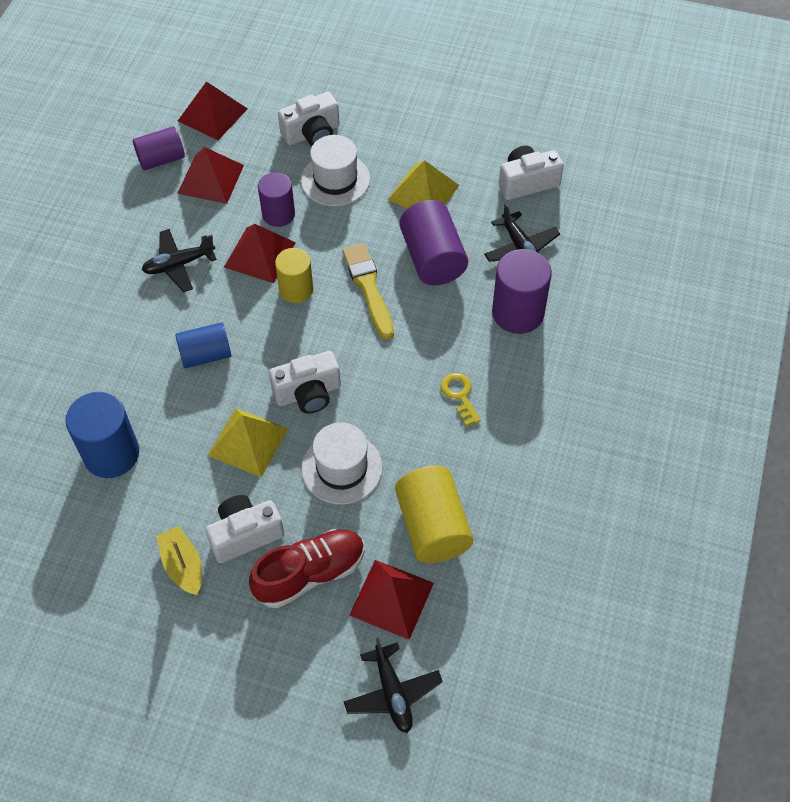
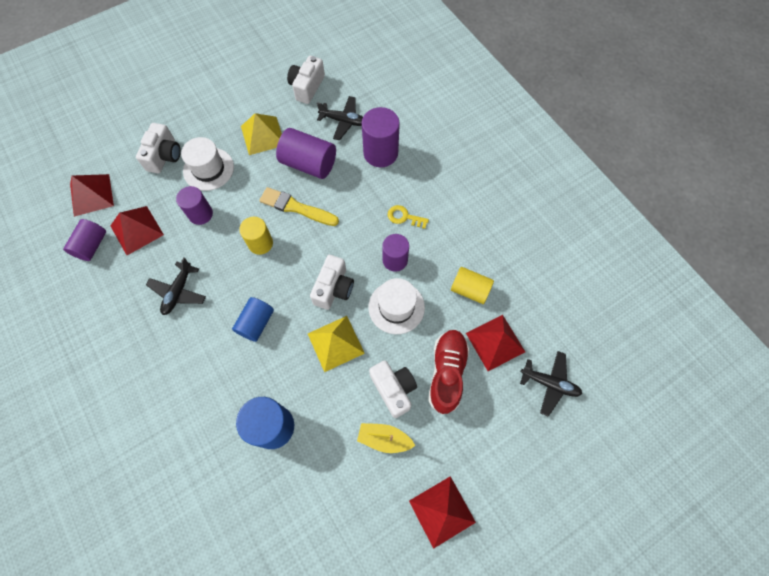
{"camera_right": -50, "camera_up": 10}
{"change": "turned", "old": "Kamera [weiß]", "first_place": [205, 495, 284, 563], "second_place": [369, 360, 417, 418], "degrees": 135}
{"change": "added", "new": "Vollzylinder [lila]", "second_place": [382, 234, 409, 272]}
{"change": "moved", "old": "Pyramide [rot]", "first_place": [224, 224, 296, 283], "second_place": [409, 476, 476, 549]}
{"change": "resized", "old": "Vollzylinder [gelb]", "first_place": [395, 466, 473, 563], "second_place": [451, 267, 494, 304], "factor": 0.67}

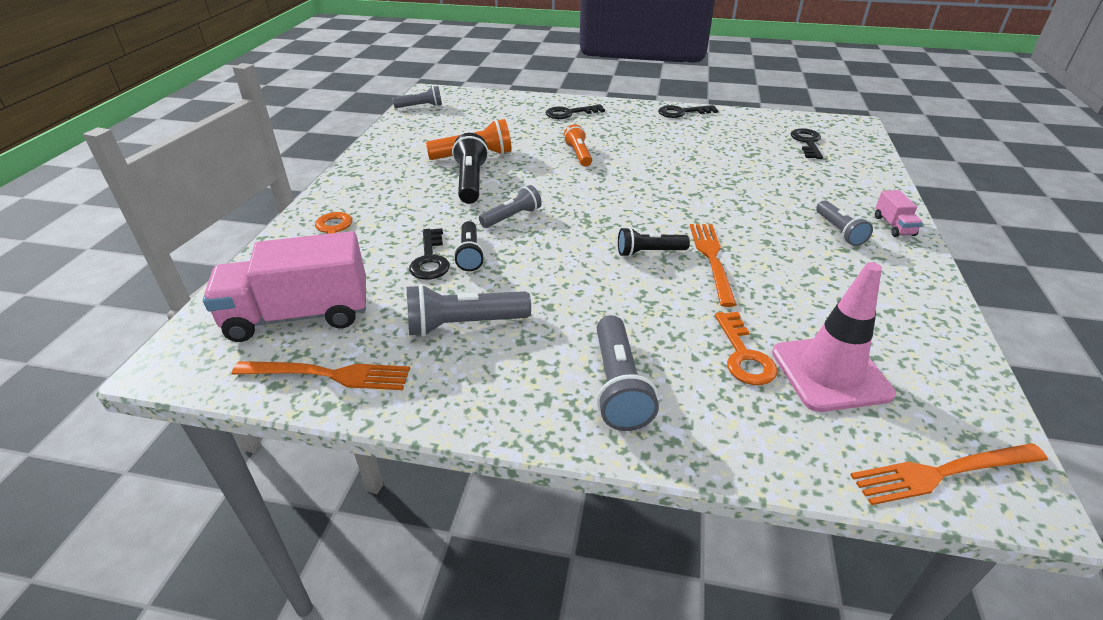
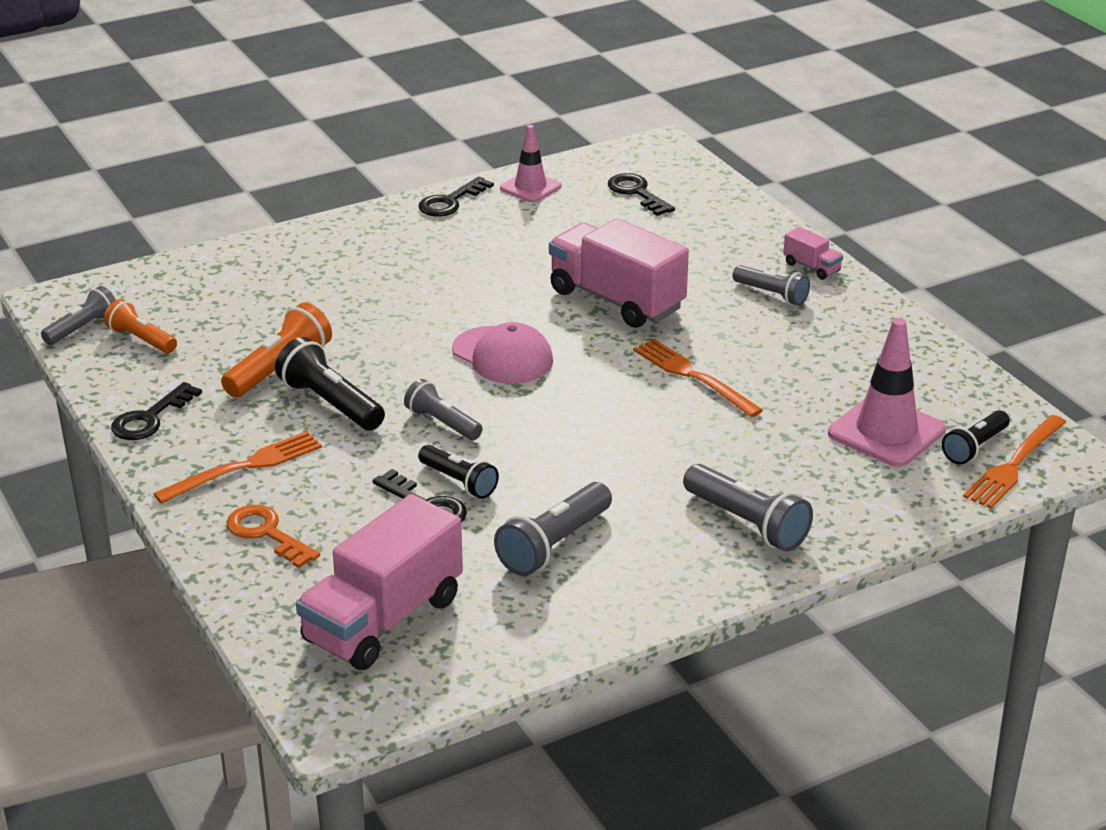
{"camera_right": -40, "camera_up": -5}
{"change": "moved", "old": "Taschenlampe [orange]", "first_place": [564, 124, 592, 167], "second_place": [104, 299, 177, 353]}
{"change": "moved", "old": "Schlüssel [schwarz]", "first_place": [546, 105, 605, 119], "second_place": [111, 382, 202, 440]}
{"change": "moved", "old": "Gabel [orange]", "first_place": [232, 361, 410, 390], "second_place": [153, 431, 322, 504]}
{"change": "turned", "old": "Taschenlampe [grau]", "first_place": [479, 185, 542, 228], "second_place": [404, 379, 483, 440], "degrees": -60}
{"change": "added", "new": "Kappe [rosa]", "second_place": [452, 322, 553, 384]}
{"change": "added", "new": "Leitkegel [rosa]", "second_place": [500, 125, 561, 202]}
{"change": "added", "new": "Lastwagen [rosa]", "second_place": [549, 218, 689, 328]}
{"change": "moved", "old": "Taschenlampe [schwarz]", "first_place": [618, 227, 690, 257], "second_place": [942, 410, 1010, 464]}
{"change": "removed", "old": "Schlüssel [orange]", "first_place": [715, 312, 778, 385]}

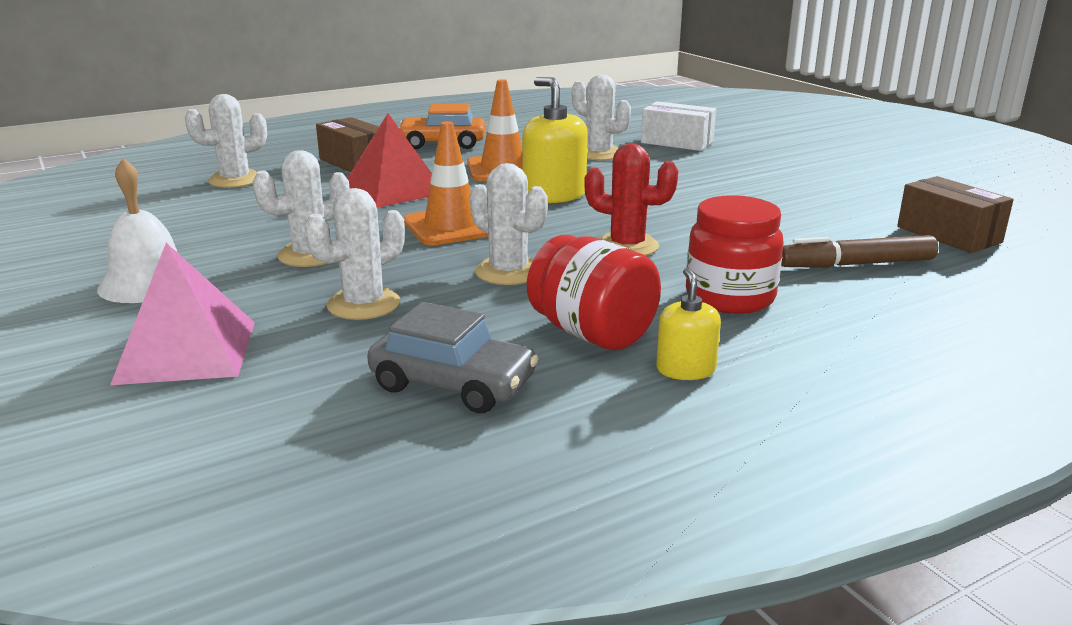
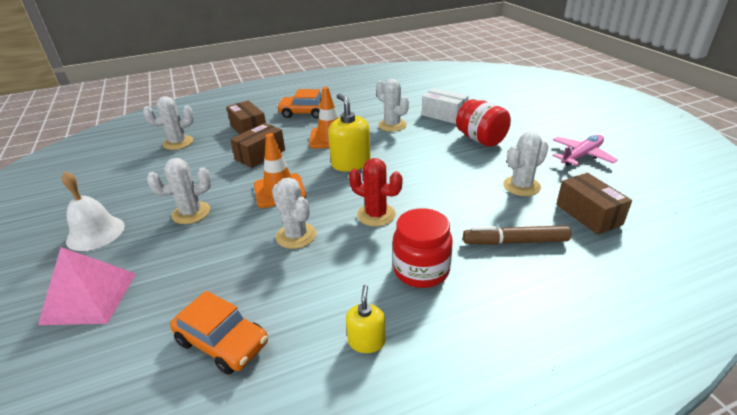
{"camera_right": 10, "camera_up": 10}
{"change": "recoloured", "old": "Auto [grau]", "new": "Auto [orange]", "first_place": [367, 302, 539, 413], "second_place": [170, 291, 268, 375]}
{"change": "replaced", "old": "Pyramide [rot]", "new": "Schachtel [braun]", "first_place": [347, 113, 432, 208], "second_place": [230, 123, 285, 168]}
{"change": "moved", "old": "Einmachglas [rot]", "first_place": [527, 235, 661, 350], "second_place": [456, 99, 511, 147]}
{"change": "moved", "old": "Kaktus [weiß]", "first_place": [304, 188, 405, 320], "second_place": [503, 131, 549, 196]}
{"change": "added", "new": "Flugzeug [rosa]", "second_place": [552, 135, 618, 166]}

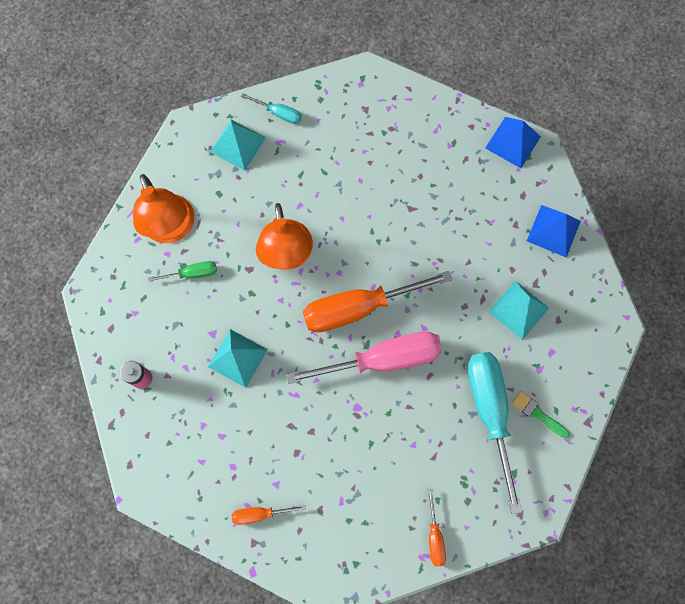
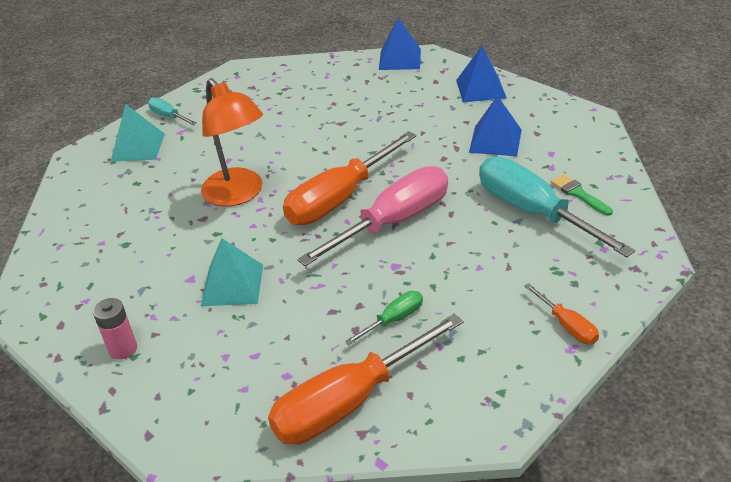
{"camera_right": -25, "camera_up": -35}
{"change": "turned", "old": "Schraubenzieher [türkis]", "first_place": [241, 93, 302, 124], "second_place": [148, 97, 196, 125], "degrees": -135}
{"change": "resized", "old": "Schraubenzieher [orange]", "first_place": [232, 505, 306, 525], "second_place": [268, 314, 463, 445], "factor": 2.19}
{"change": "moved", "old": "Schraubenzieher [grün]", "first_place": [148, 261, 217, 282], "second_place": [345, 291, 423, 345]}
{"change": "recoloured", "old": "Pyramide [türkis]", "new": "Pyramide [blau]", "first_place": [489, 281, 549, 340], "second_place": [469, 95, 522, 156]}
{"change": "turned", "old": "Pinsel [grün]", "first_place": [512, 391, 570, 438], "second_place": [551, 174, 613, 216], "degrees": 45}
{"change": "removed", "old": "Lampe [orange]", "first_place": [133, 174, 194, 243]}

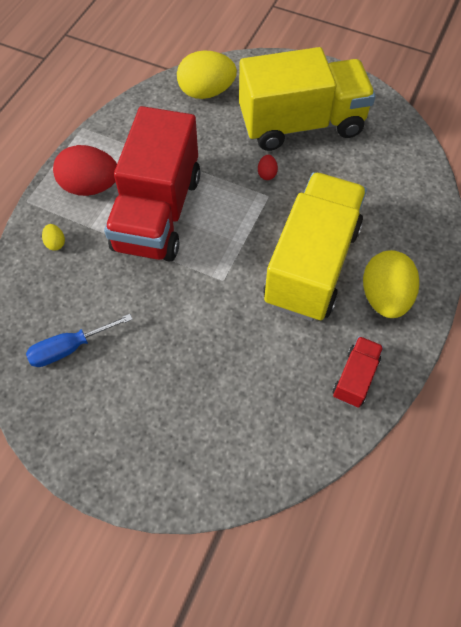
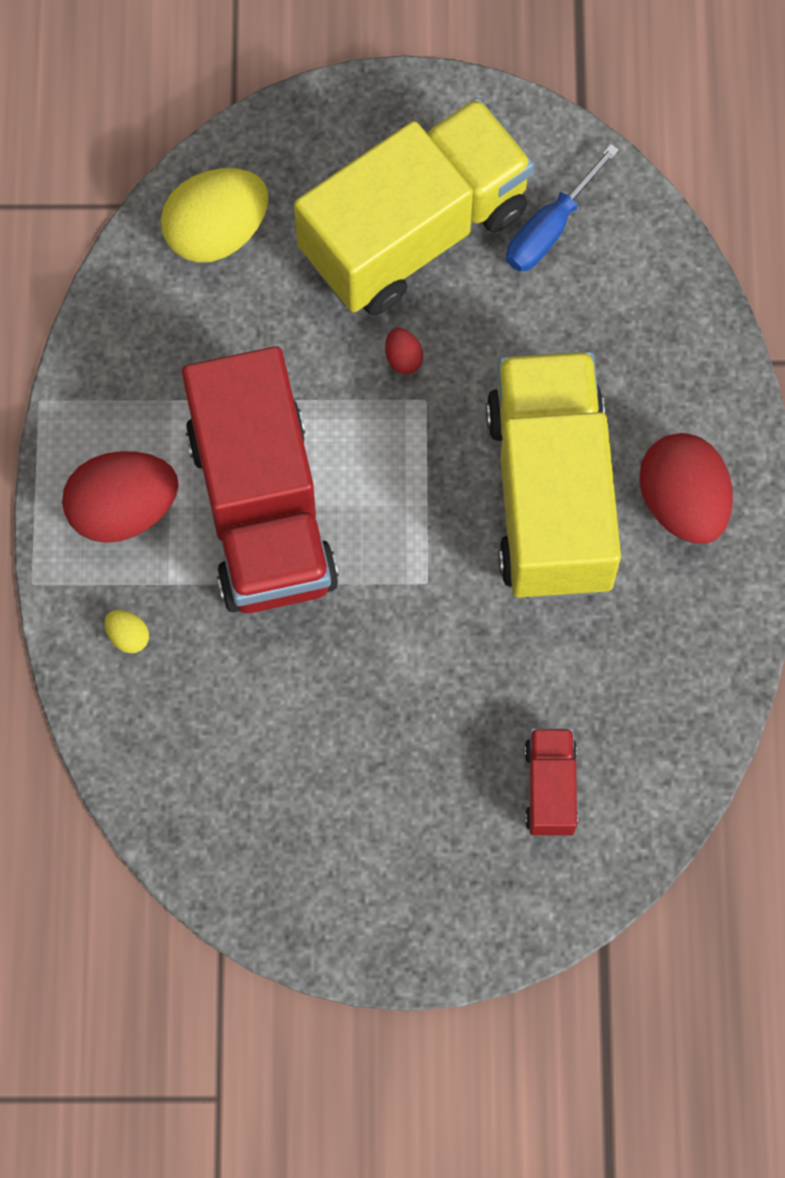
{"camera_right": -25, "camera_up": 10}
{"change": "moved", "old": "Schraubenzieher [blau]", "first_place": [26, 314, 133, 367], "second_place": [506, 144, 619, 272]}
{"change": "moved", "old": "Lastwagen [rot]", "first_place": [332, 336, 384, 408], "second_place": [524, 729, 578, 836]}
{"change": "recoloured", "old": "Ei [gelb]", "new": "Ei [rot]", "first_place": [363, 250, 419, 318], "second_place": [639, 433, 733, 544]}

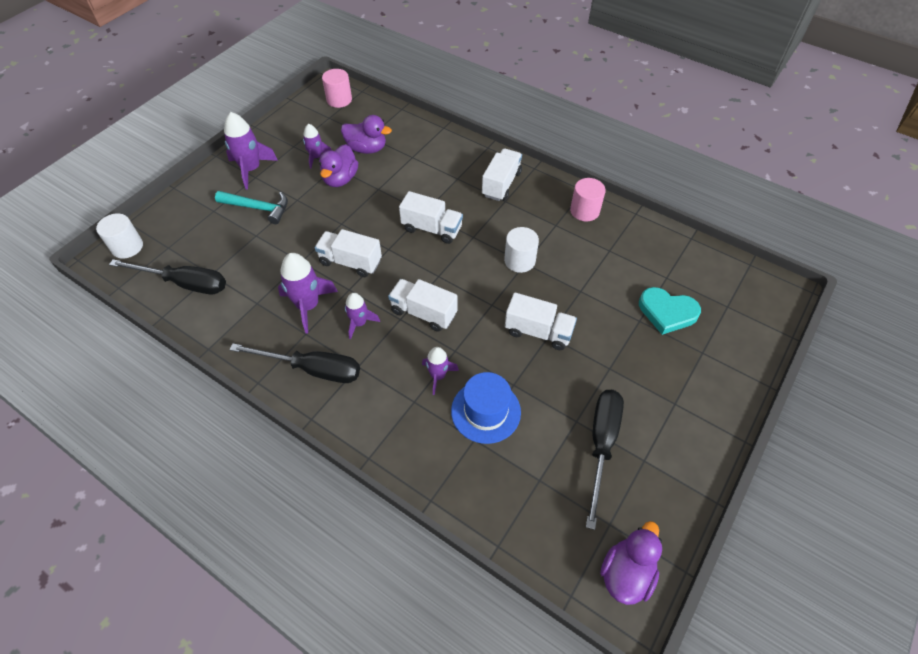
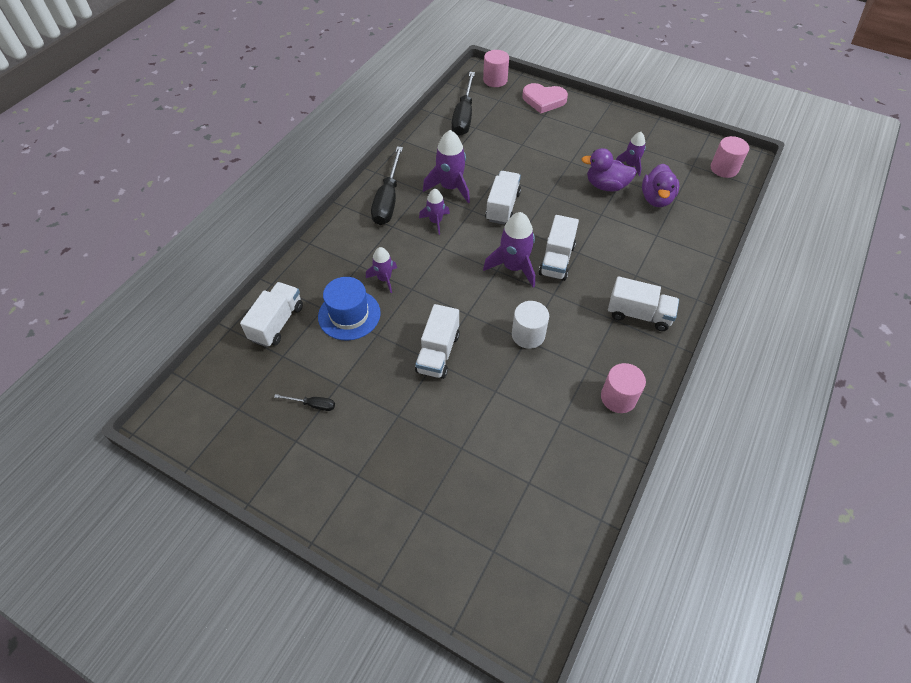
{"camera_right": 85, "camera_up": 0}
{"change": "moved", "old": "Lastwagen [weiß]", "first_place": [388, 279, 458, 332], "second_place": [240, 282, 303, 347]}
{"change": "resized", "old": "Schraubenzieher [schwarz]", "first_place": [586, 390, 624, 530], "second_place": [274, 394, 335, 411], "factor": 0.45}
{"change": "recoloured", "old": "Vollzylinder [weiß]", "new": "Vollzylinder [rosa]", "first_place": [96, 213, 143, 259], "second_place": [483, 50, 509, 87]}
{"change": "moved", "old": "Rakete [lila]", "first_place": [224, 112, 278, 190], "second_place": [483, 212, 535, 287]}
{"change": "added", "new": "Herz [rosa]", "second_place": [522, 83, 568, 113]}
{"change": "removed", "old": "Hammer [türkis]", "first_place": [215, 191, 288, 224]}
{"change": "removed", "old": "Ente [lila]", "first_place": [600, 521, 662, 605]}
{"change": "removed", "old": "Herz [türkis]", "first_place": [639, 287, 701, 335]}

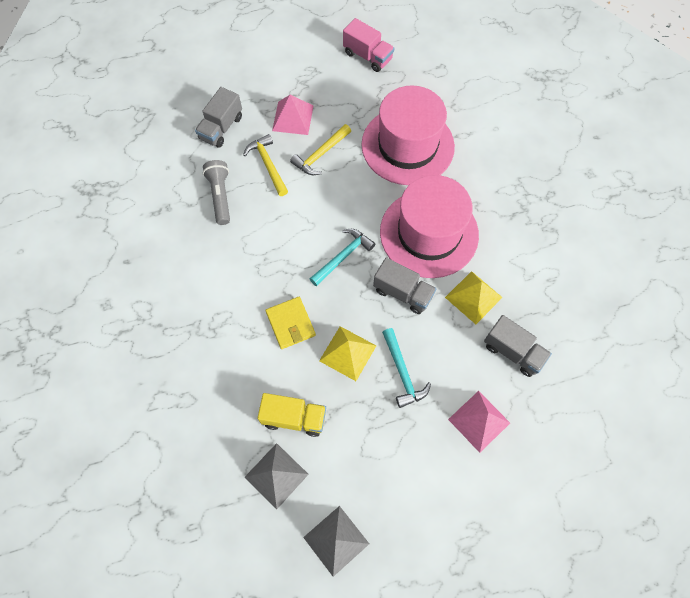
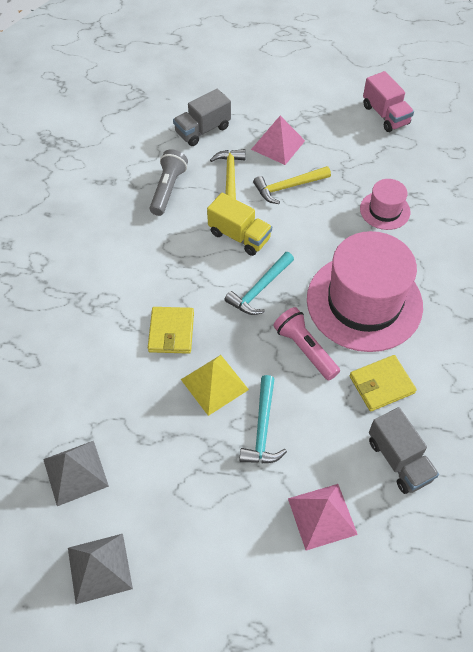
{"camera_right": 25, "camera_up": -10}
{"change": "moved", "old": "Lastwagen [gelb]", "first_place": [258, 393, 326, 437], "second_place": [207, 193, 272, 256]}
{"change": "turned", "old": "Hammer [türkis]", "first_place": [310, 229, 375, 286], "second_place": [225, 252, 294, 315], "degrees": 150}
{"change": "replaced", "old": "Lastwagen [grau]", "new": "Taschenlampe [rosa]", "first_place": [373, 257, 436, 314], "second_place": [273, 307, 340, 381]}
{"change": "replaced", "old": "Pyramide [gelb]", "new": "Geldbörse [gelb]", "first_place": [445, 271, 503, 324], "second_place": [350, 355, 417, 412]}
{"change": "resized", "old": "Hut [rosa]", "first_place": [361, 85, 455, 185], "second_place": [360, 179, 410, 230], "factor": 0.47}

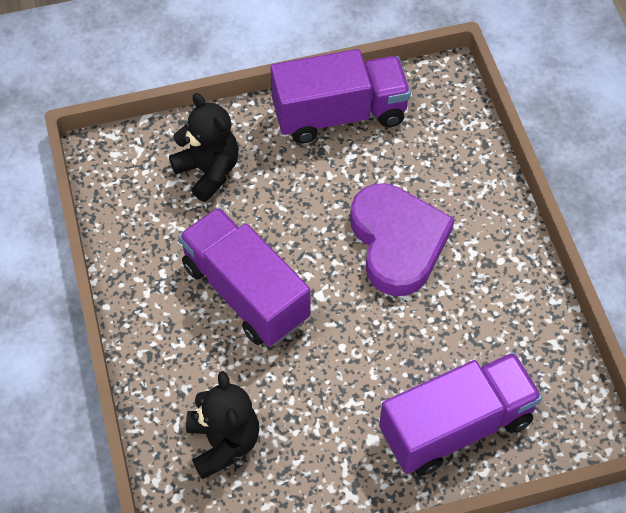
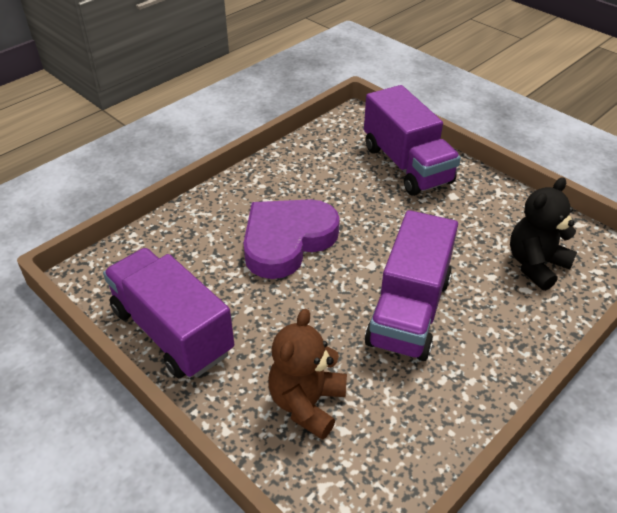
{"camera_right": -120, "camera_up": -15}
{"change": "recoloured", "old": "Teddybär [schwarz]", "new": "Teddybär [braun]", "first_place": [169, 93, 239, 202], "second_place": [268, 309, 347, 440]}
{"change": "turned", "old": "Lastwagen [lila]", "first_place": [379, 352, 543, 476], "second_place": [364, 85, 461, 196], "degrees": -150}

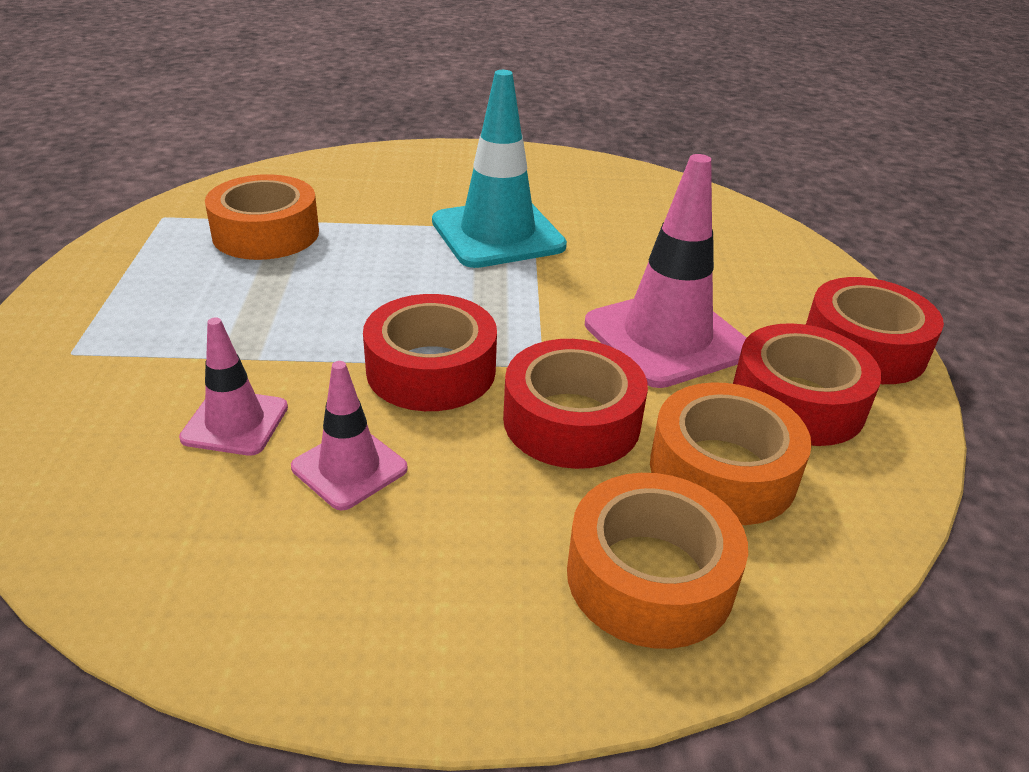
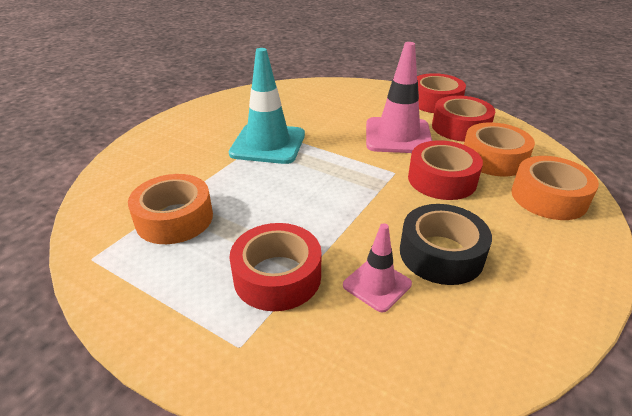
{"camera_right": -55, "camera_up": 0}
{"change": "moved", "old": "Klebeband [rot]", "first_place": [363, 294, 497, 411], "second_place": [230, 223, 321, 311]}
{"change": "replaced", "old": "Leitkegel [rosa]", "new": "Klebeband [schwarz]", "first_place": [291, 361, 408, 511], "second_place": [400, 204, 492, 285]}

